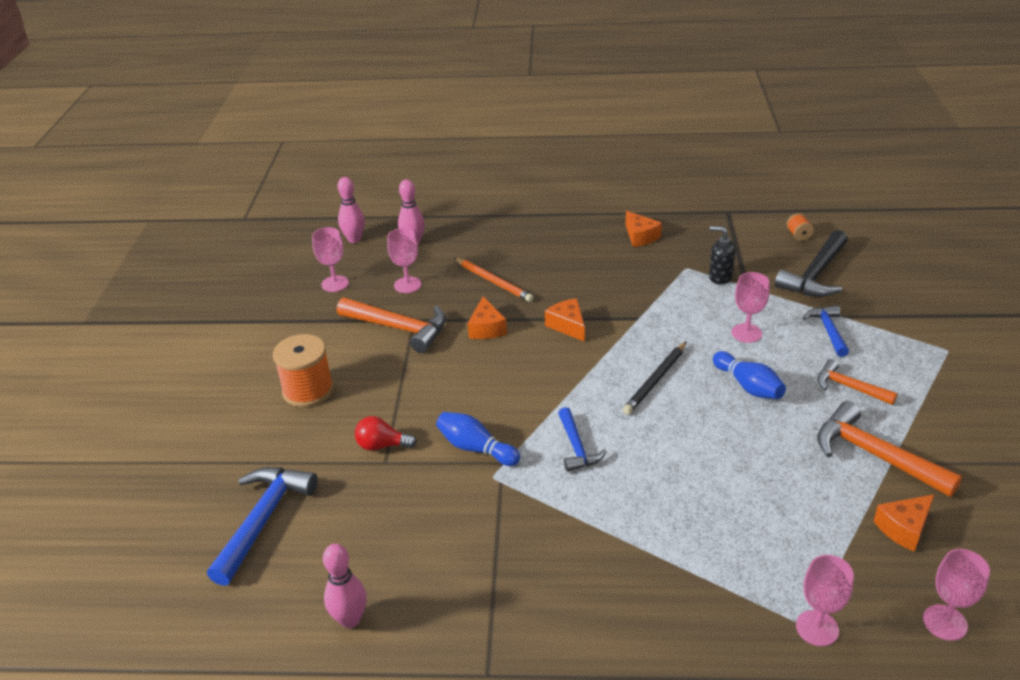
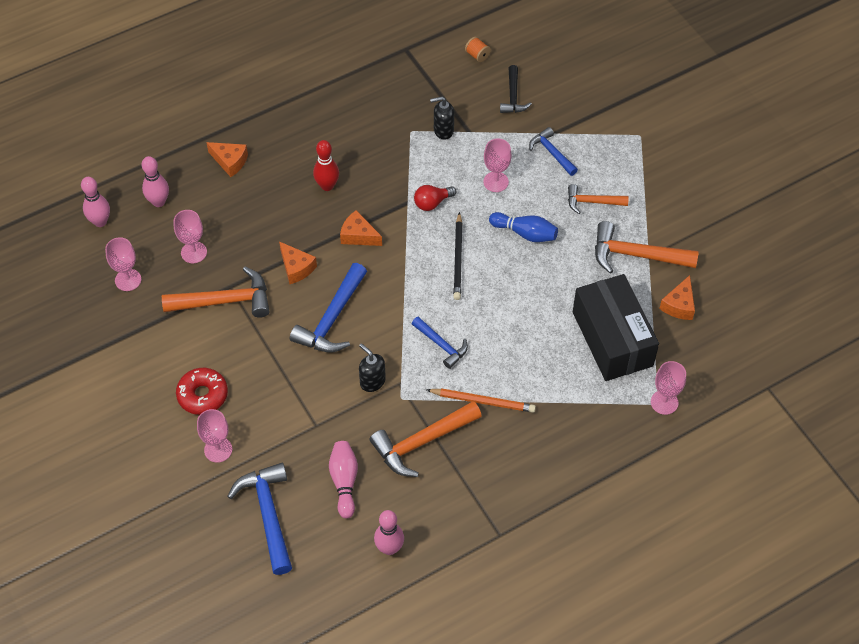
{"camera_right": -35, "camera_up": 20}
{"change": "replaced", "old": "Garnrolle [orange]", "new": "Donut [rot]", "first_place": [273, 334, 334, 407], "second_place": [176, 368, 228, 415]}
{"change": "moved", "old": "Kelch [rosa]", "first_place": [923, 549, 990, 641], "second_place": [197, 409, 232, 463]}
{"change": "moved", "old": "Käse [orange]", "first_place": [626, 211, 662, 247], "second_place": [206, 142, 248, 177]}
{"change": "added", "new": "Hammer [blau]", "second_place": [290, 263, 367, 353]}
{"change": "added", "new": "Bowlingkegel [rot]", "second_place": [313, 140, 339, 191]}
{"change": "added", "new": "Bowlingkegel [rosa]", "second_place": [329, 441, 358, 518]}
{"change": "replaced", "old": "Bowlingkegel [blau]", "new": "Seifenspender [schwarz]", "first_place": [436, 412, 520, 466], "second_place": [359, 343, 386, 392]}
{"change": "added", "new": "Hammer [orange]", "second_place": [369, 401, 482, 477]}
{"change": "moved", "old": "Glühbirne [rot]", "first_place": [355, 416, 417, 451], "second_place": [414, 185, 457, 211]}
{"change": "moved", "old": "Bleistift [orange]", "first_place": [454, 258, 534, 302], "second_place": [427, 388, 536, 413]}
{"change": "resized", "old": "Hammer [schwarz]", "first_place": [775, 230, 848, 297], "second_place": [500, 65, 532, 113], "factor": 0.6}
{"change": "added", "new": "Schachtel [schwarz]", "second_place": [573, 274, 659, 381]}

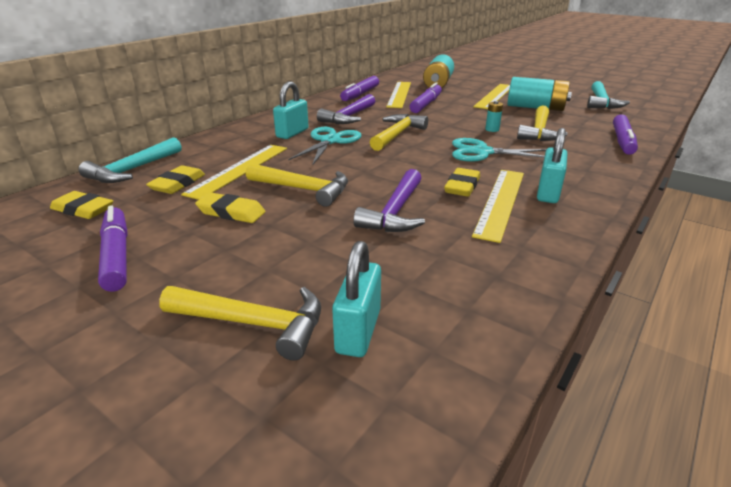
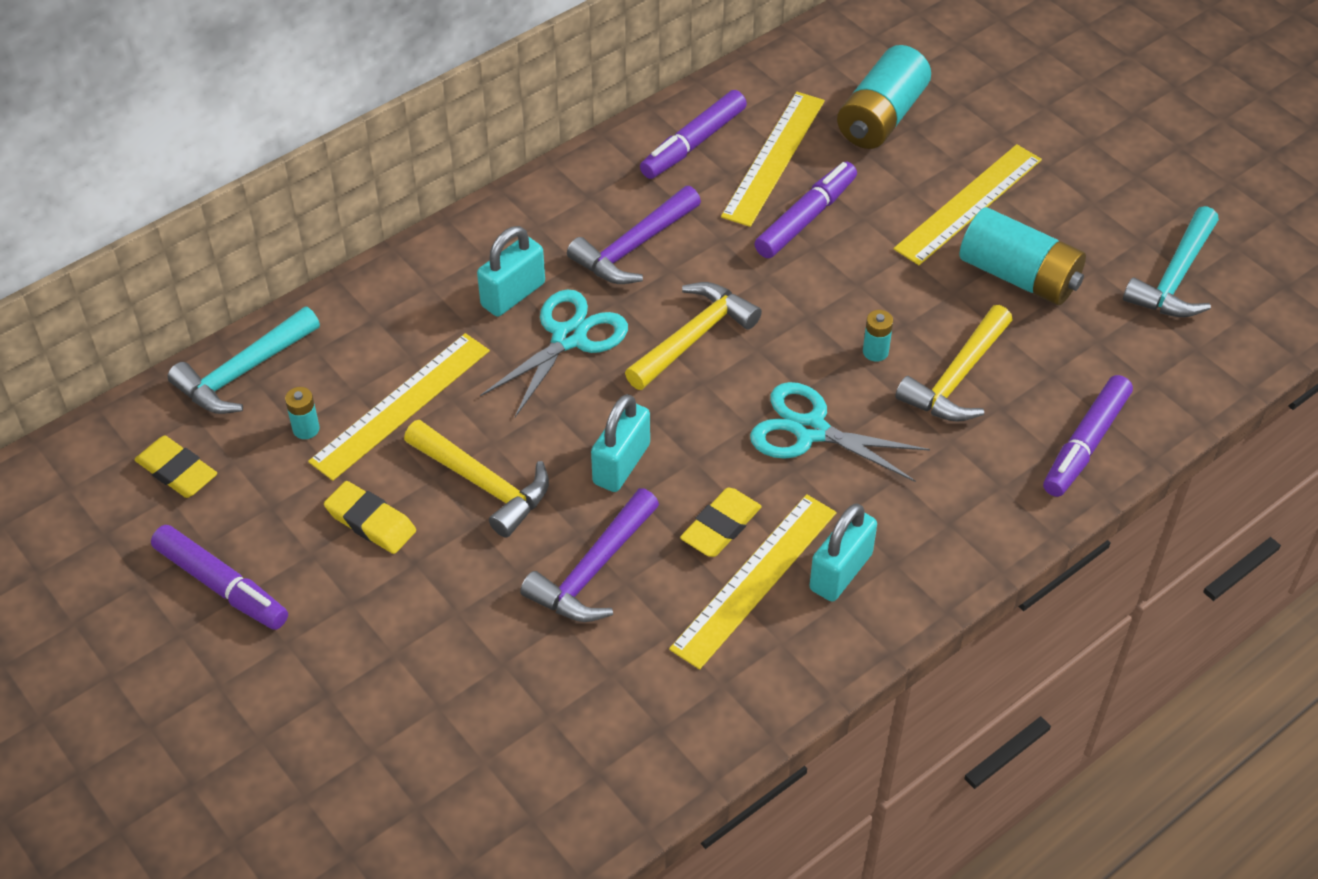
{"camera_right": 15, "camera_up": 20}
{"change": "turned", "old": "Filzstift [lila]", "first_place": [98, 205, 128, 292], "second_place": [151, 525, 288, 630], "degrees": 135}
{"change": "replaced", "old": "Radiergummi [gelb]", "new": "Batterie [türkis]", "first_place": [146, 165, 205, 194], "second_place": [285, 387, 319, 439]}
{"change": "moved", "old": "Vorhängeschloss [türkis]", "first_place": [332, 241, 381, 357], "second_place": [591, 394, 650, 492]}
{"change": "removed", "old": "Hammer [gelb]", "first_place": [159, 286, 321, 361]}

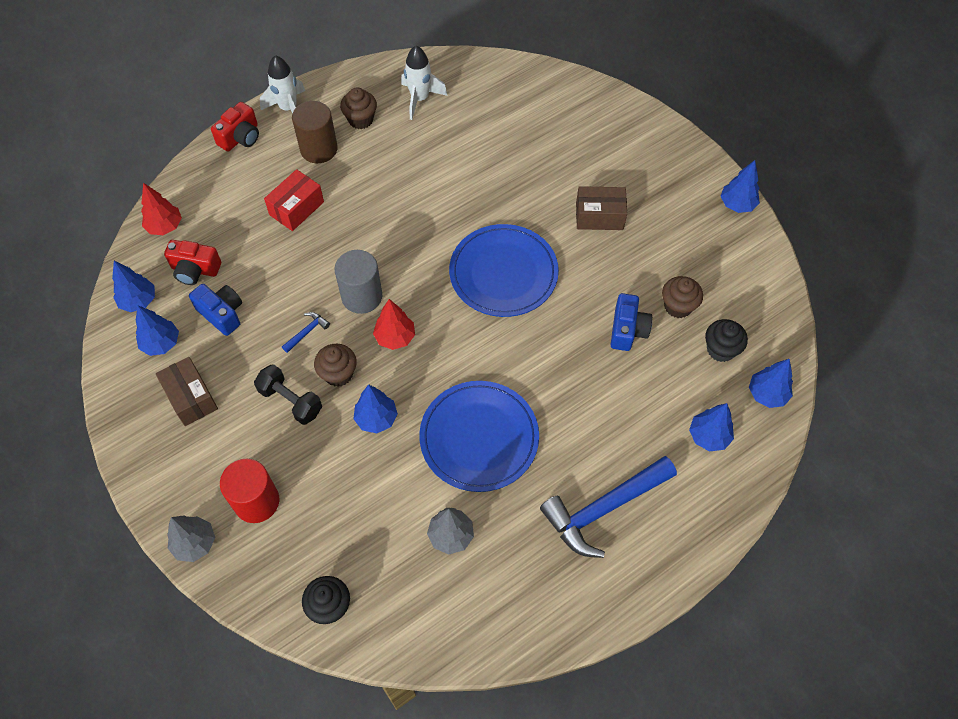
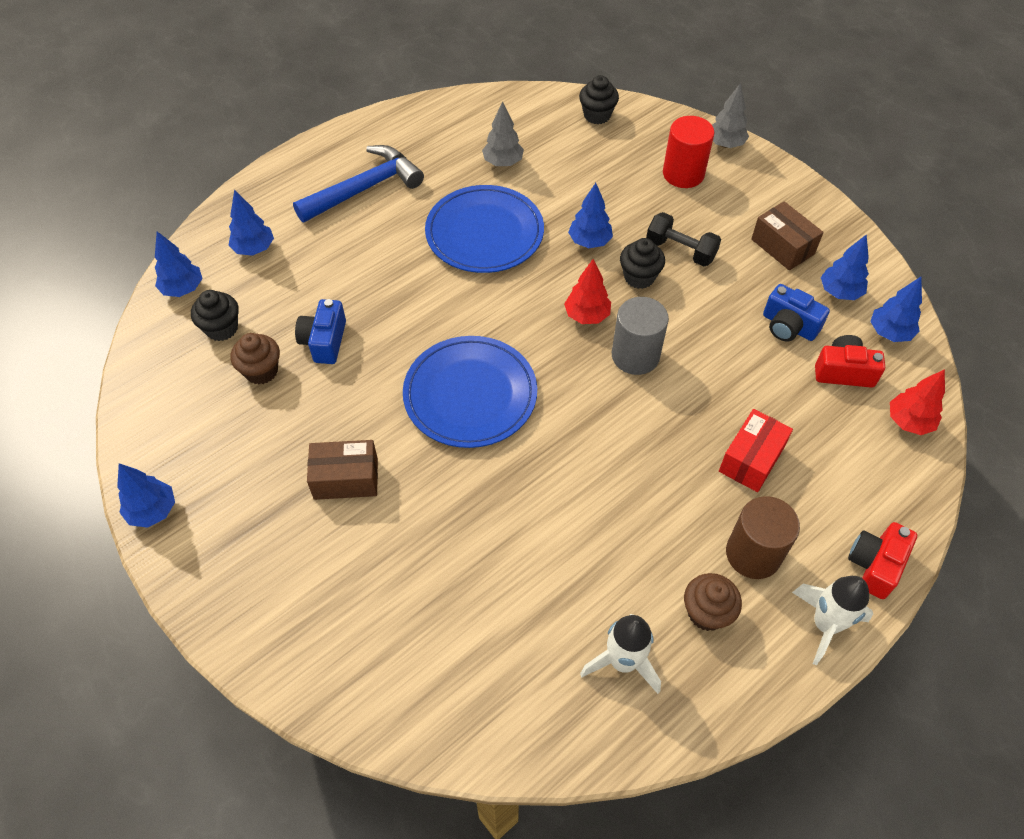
{"camera_right": 175, "camera_up": -5}
{"change": "recoloured", "old": "Muffin [braun]", "new": "Muffin [schwarz]", "first_place": [314, 344, 357, 387], "second_place": [620, 238, 665, 289]}
{"change": "removed", "old": "Hammer [blau]", "first_place": [282, 312, 330, 353]}

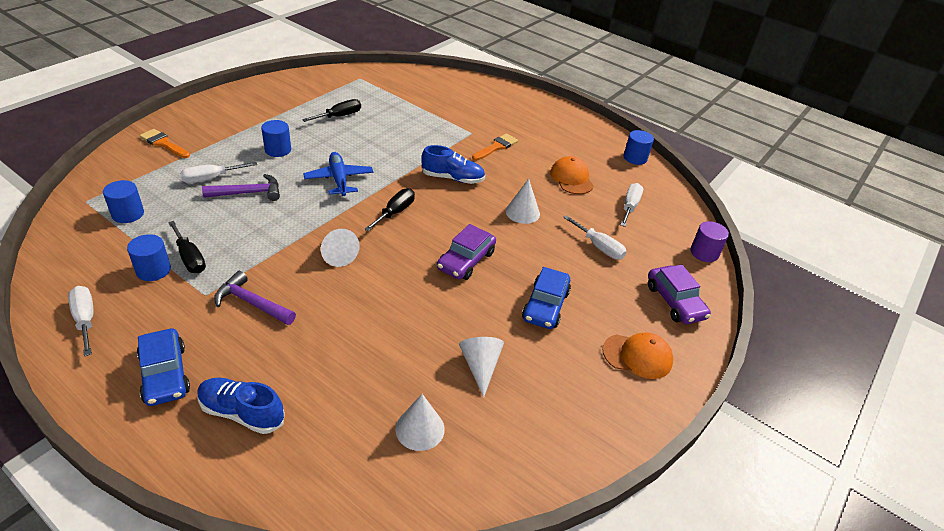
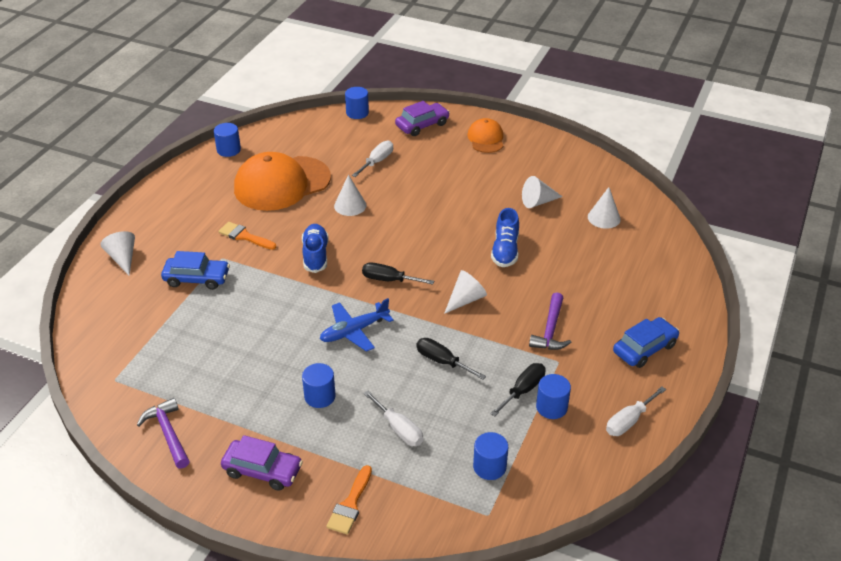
{"camera_right": -100, "camera_up": 0}
{"change": "added", "new": "Kegel [weiß]", "second_place": [100, 231, 135, 276]}
{"change": "moved", "old": "Hammer [lila]", "first_place": [202, 174, 280, 201], "second_place": [137, 398, 190, 469]}
{"change": "moved", "old": "Auto [blau]", "first_place": [522, 267, 571, 329], "second_place": [161, 251, 230, 290]}
{"change": "moved", "old": "Auto [lila]", "first_place": [437, 224, 496, 280], "second_place": [221, 435, 303, 491]}
{"change": "resized", "old": "Kappe [orange]", "first_place": [550, 156, 594, 194], "second_place": [234, 152, 331, 211], "factor": 1.93}
{"change": "recoloured", "old": "Vollzylinder [lila]", "new": "Vollzylinder [blau]", "first_place": [690, 221, 729, 262], "second_place": [345, 87, 369, 119]}
{"change": "moved", "old": "Schraubenzieher [schwarz]", "first_place": [302, 99, 361, 122], "second_place": [416, 338, 486, 380]}
{"change": "moved", "old": "Schuh [blau]", "first_place": [197, 378, 285, 434], "second_place": [491, 208, 519, 267]}
{"change": "removed", "old": "Schraubenzieher [weiß]", "first_place": [620, 183, 643, 227]}

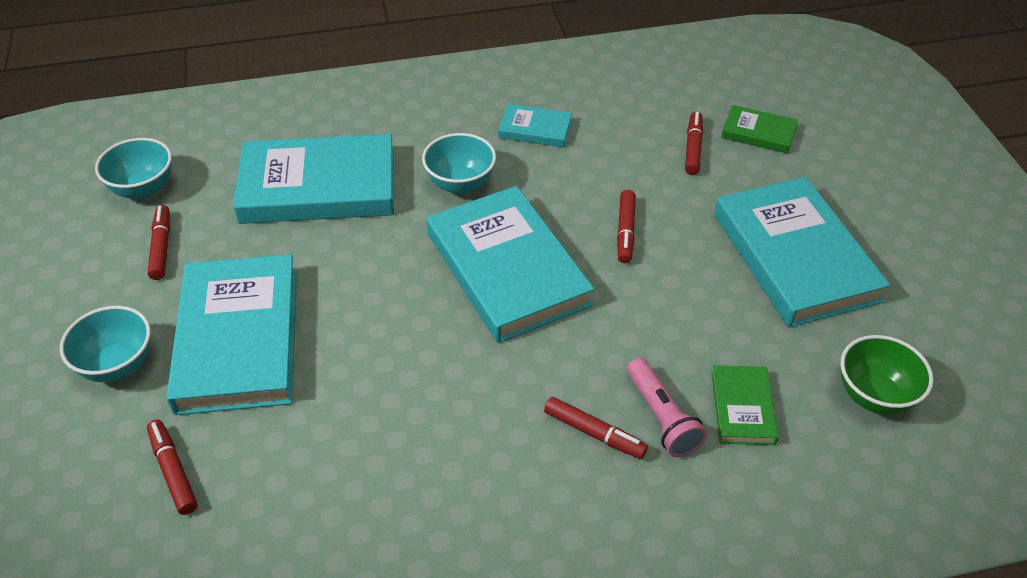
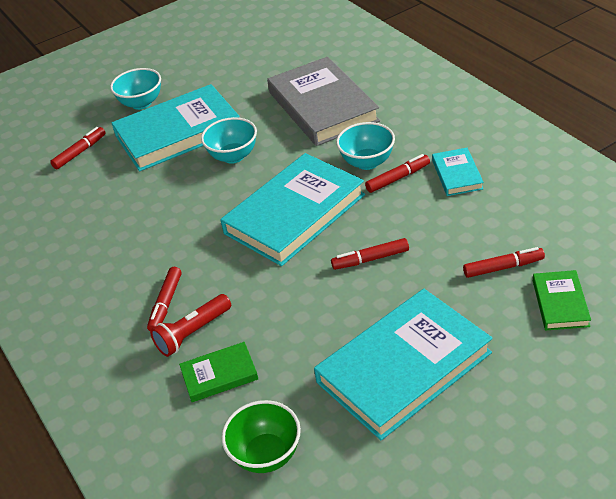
{"camera_right": 75, "camera_up": -5}
{"change": "recoloured", "old": "Taschenlampe [rosa]", "new": "Taschenlampe [rot]", "first_place": [627, 358, 707, 457], "second_place": [150, 294, 231, 357]}
{"change": "moved", "old": "Schüssel [türkis]", "first_place": [95, 138, 172, 199], "second_place": [201, 117, 257, 164]}
{"change": "recoloured", "old": "Buch [türkis]", "new": "Buch [grau]", "first_place": [233, 134, 394, 224], "second_place": [267, 57, 380, 146]}
{"change": "moved", "old": "Filzstift [rot]", "first_place": [147, 205, 170, 280], "second_place": [365, 154, 430, 193]}

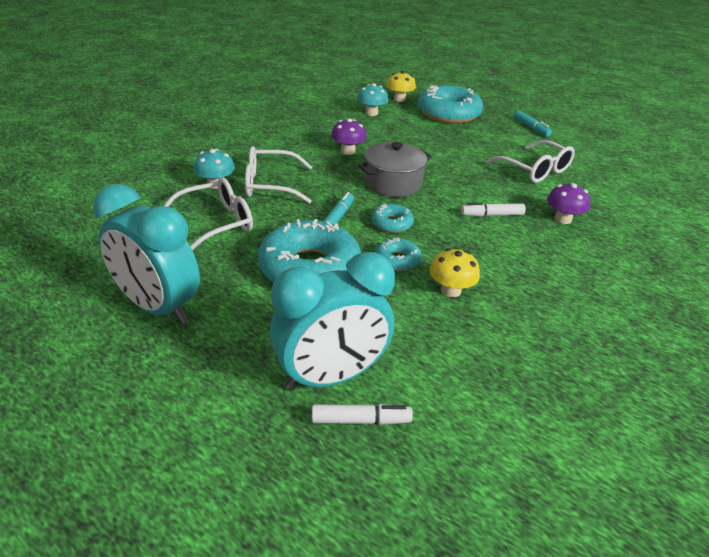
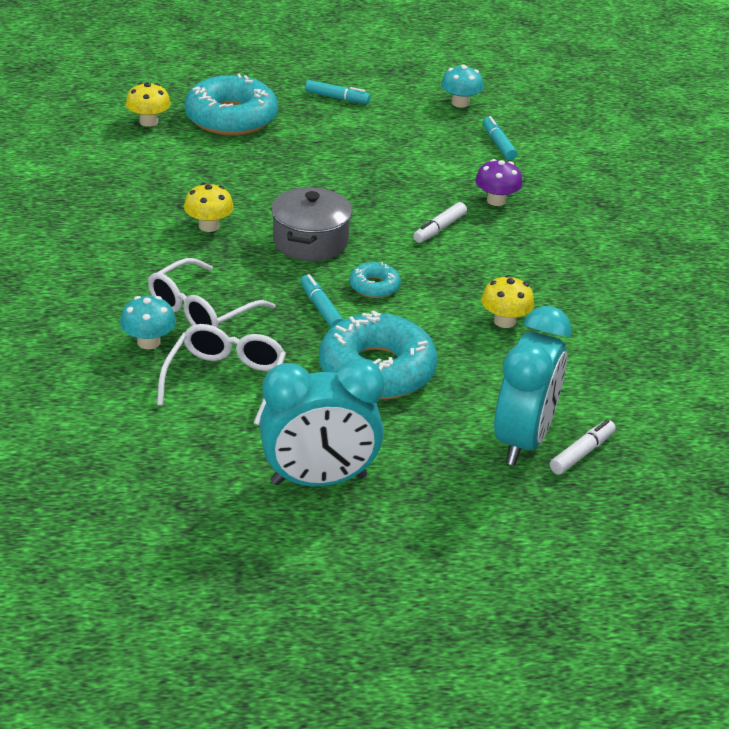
{"camera_right": -45, "camera_up": 0}
{"change": "recoloured", "old": "Pilz [lila]", "new": "Pilz [gelb]", "first_place": [331, 118, 367, 155], "second_place": [184, 183, 234, 232]}
{"change": "moved", "old": "Pilz [türkis]", "first_place": [357, 83, 388, 116], "second_place": [441, 65, 484, 108]}
{"change": "added", "new": "Filzstift [türkis]", "second_place": [483, 116, 517, 160]}
{"change": "removed", "old": "Donut [türkis]", "first_place": [376, 237, 422, 271]}
{"change": "removed", "old": "Brille [weiß]", "first_place": [486, 140, 575, 183]}

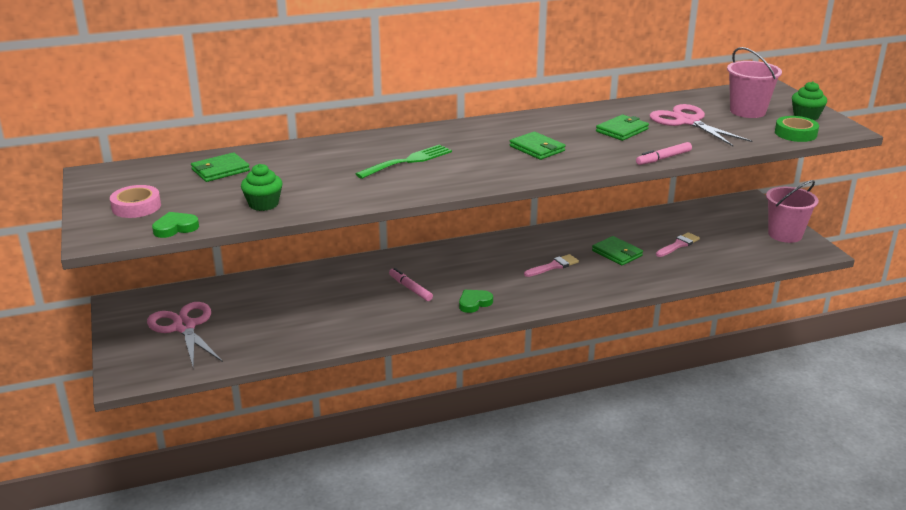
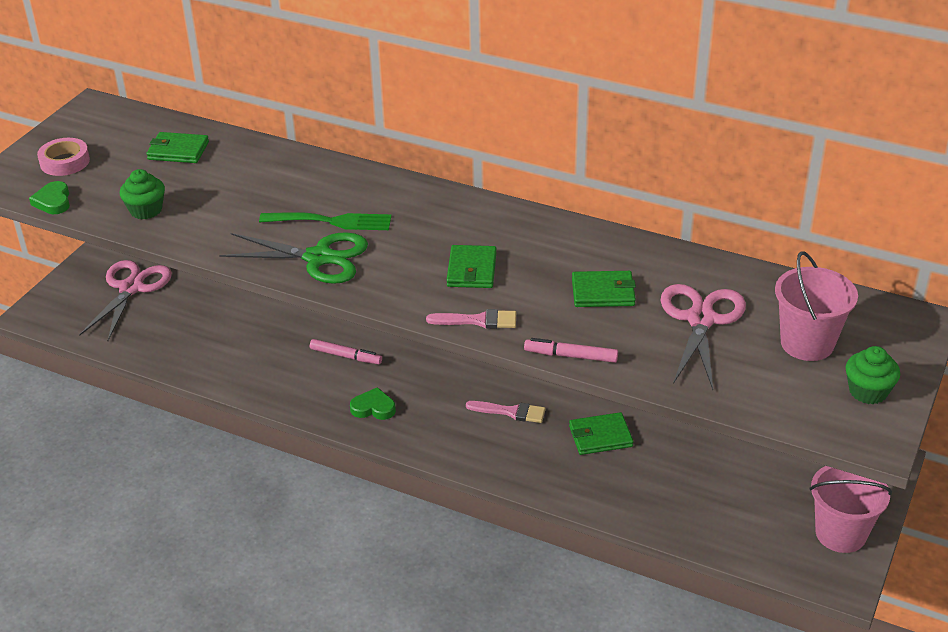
{"camera_right": 45, "camera_up": 10}
{"change": "turned", "old": "Herz [grün]", "first_place": [152, 212, 199, 238], "second_place": [29, 181, 70, 214], "degrees": -120}
{"change": "added", "new": "Schere [grün]", "second_place": [219, 232, 368, 284]}
{"change": "turned", "old": "Filzstift [rosa]", "first_place": [389, 268, 433, 301], "second_place": [310, 339, 382, 364], "degrees": 105}
{"change": "moved", "old": "Pinsel [rosa]", "first_place": [656, 232, 700, 257], "second_place": [426, 309, 516, 329]}
{"change": "turned", "old": "Geldbörse [grün]", "first_place": [592, 236, 643, 265], "second_place": [569, 412, 633, 455], "degrees": 75}
{"change": "removed", "old": "Klebeband [grün]", "first_place": [775, 116, 819, 142]}

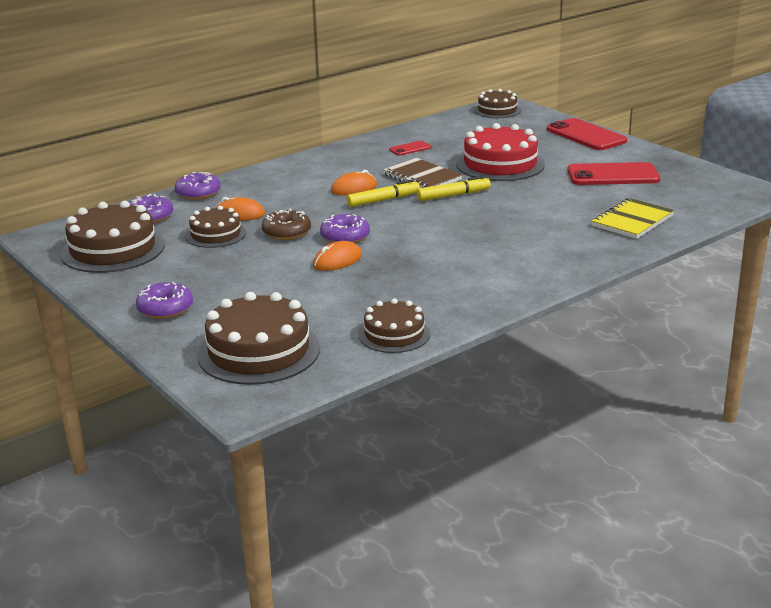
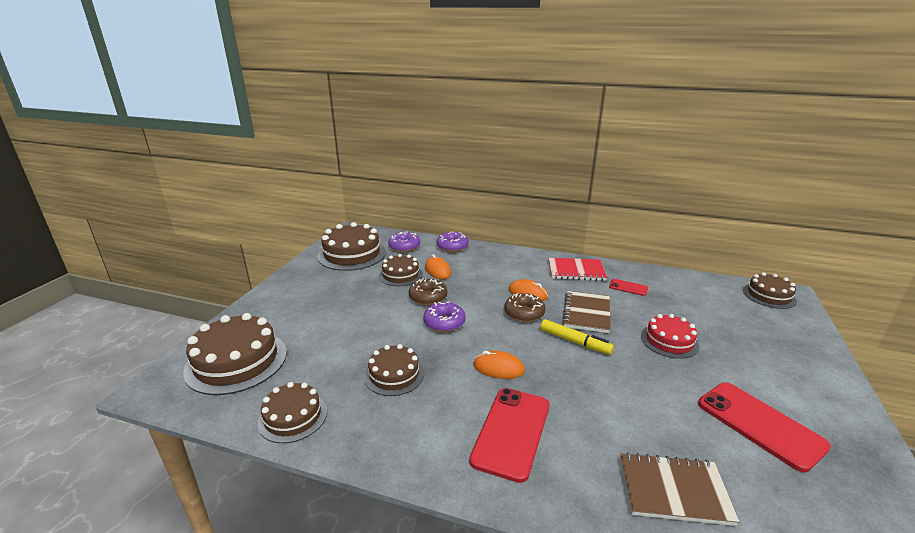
{"camera_right": 55, "camera_up": 0}
{"change": "added", "new": "Kuchen [braun]", "second_place": [364, 344, 424, 396]}
{"change": "moved", "old": "Handy [rot]", "first_place": [547, 118, 627, 150], "second_place": [469, 388, 550, 483]}
{"change": "moved", "old": "Computermaus [orange]", "first_place": [313, 241, 362, 271], "second_place": [473, 351, 525, 379]}
{"change": "replaced", "old": "Filzstift [gelb]", "new": "Donut [braun]", "first_place": [346, 179, 420, 207], "second_place": [504, 293, 546, 322]}
{"change": "added", "new": "Notizbuch [rot]", "second_place": [548, 258, 607, 281]}
{"change": "recoloured", "old": "Notizbuch [gelb]", "new": "Notizbuch [braun]", "first_place": [591, 198, 675, 239], "second_place": [620, 452, 739, 526]}
{"change": "resized", "old": "Kuchen [rot]", "first_place": [456, 123, 545, 181], "second_place": [641, 314, 699, 359], "factor": 0.6}
{"change": "removed", "old": "Donut [lila]", "first_place": [136, 282, 193, 319]}

